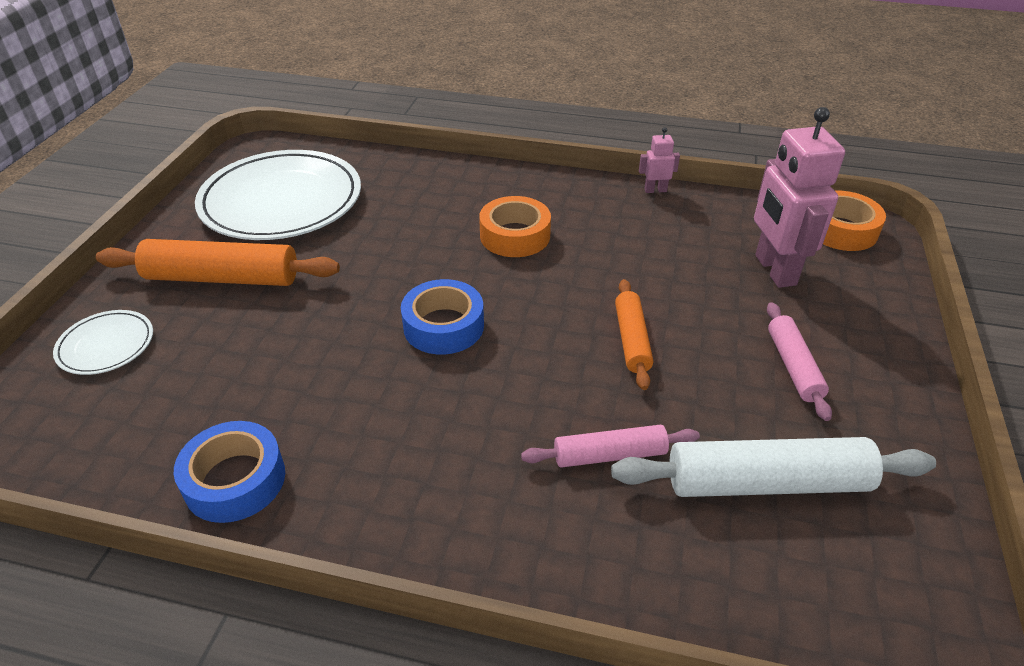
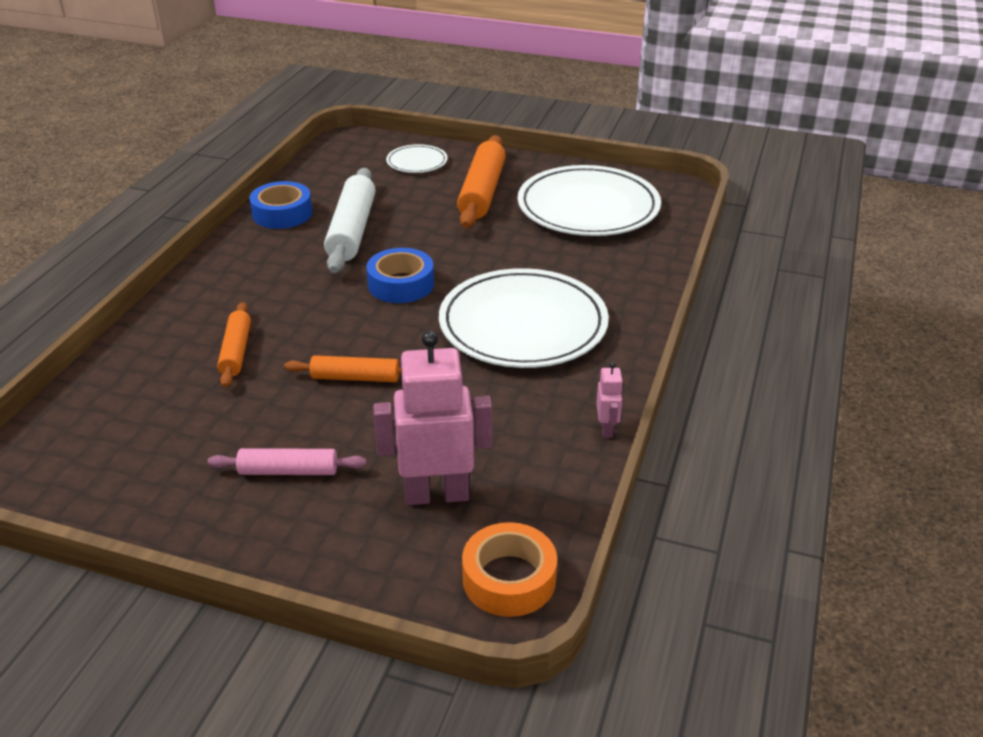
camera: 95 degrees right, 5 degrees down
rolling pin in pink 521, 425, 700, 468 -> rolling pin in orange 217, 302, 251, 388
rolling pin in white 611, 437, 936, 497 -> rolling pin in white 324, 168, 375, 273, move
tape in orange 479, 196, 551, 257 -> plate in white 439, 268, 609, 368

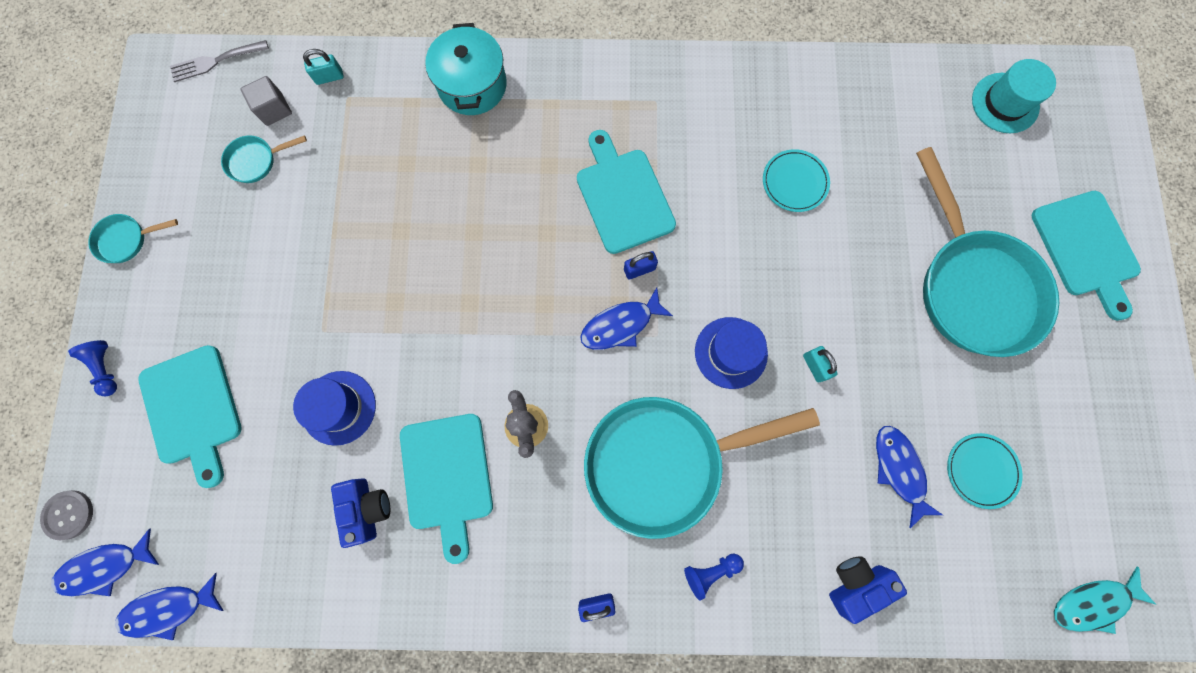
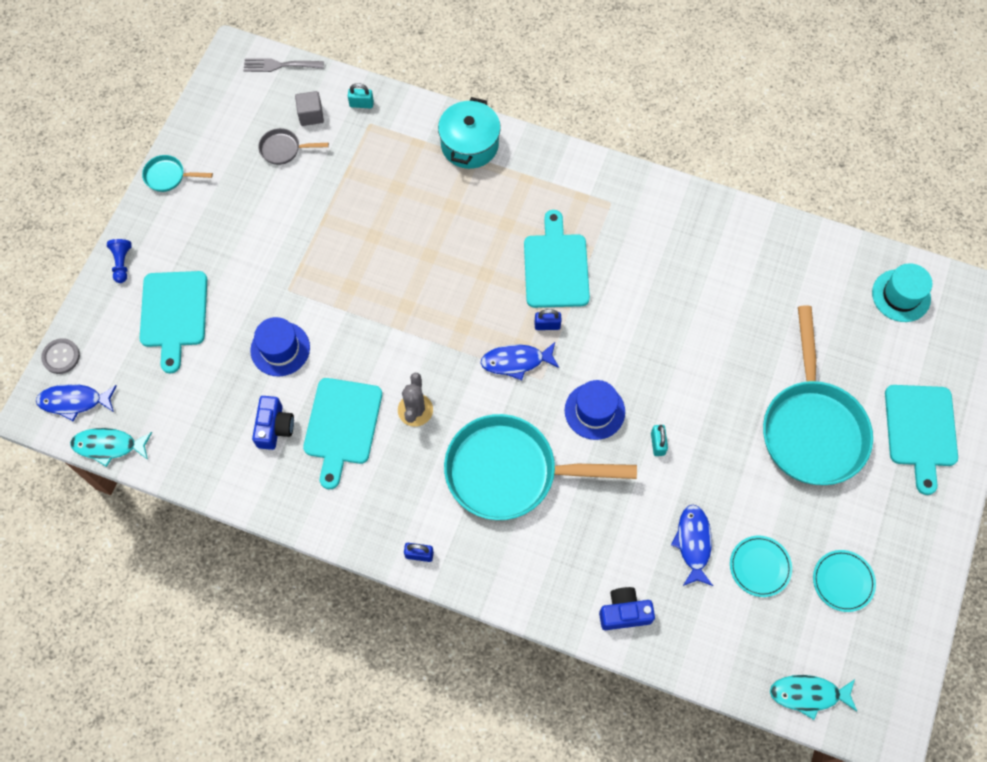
camera: 20 degrees right, 10 degrees down
fish in blue 115, 573, 224, 640 -> fish in turquoise 70, 428, 152, 467
pan in turquoise 221, 135, 307, 183 -> pan in grey 258, 128, 329, 165
plate in turquoise 763, 149, 830, 212 -> plate in turquoise 813, 550, 876, 612, move
pawn in blue 684, 554, 744, 601 -> none

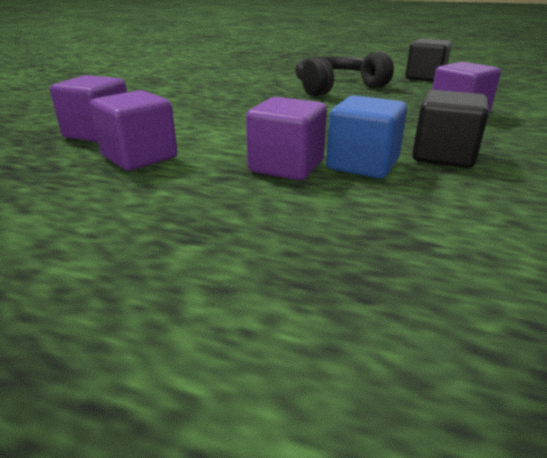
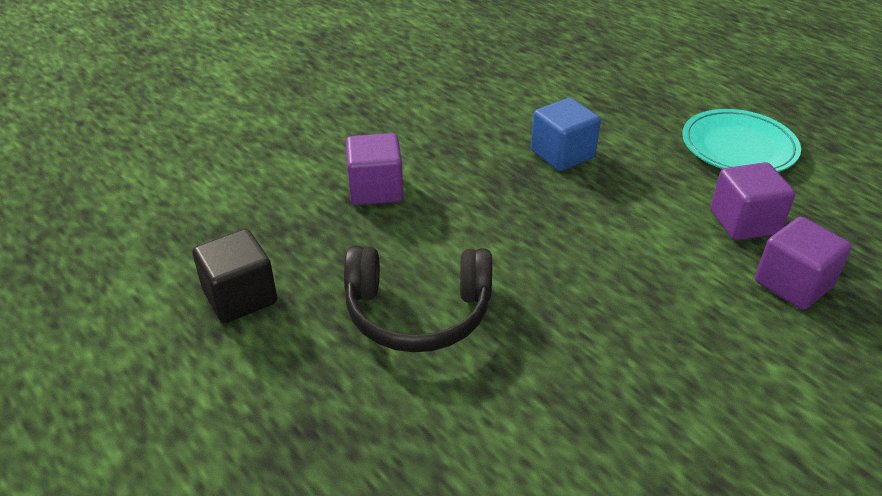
camera: 150 degrees left, 10 degrees up
none -> plate in turquoise 682, 109, 801, 172
cube in purple 246, 97, 327, 180 -> none
cube in black 412, 90, 489, 168 -> none

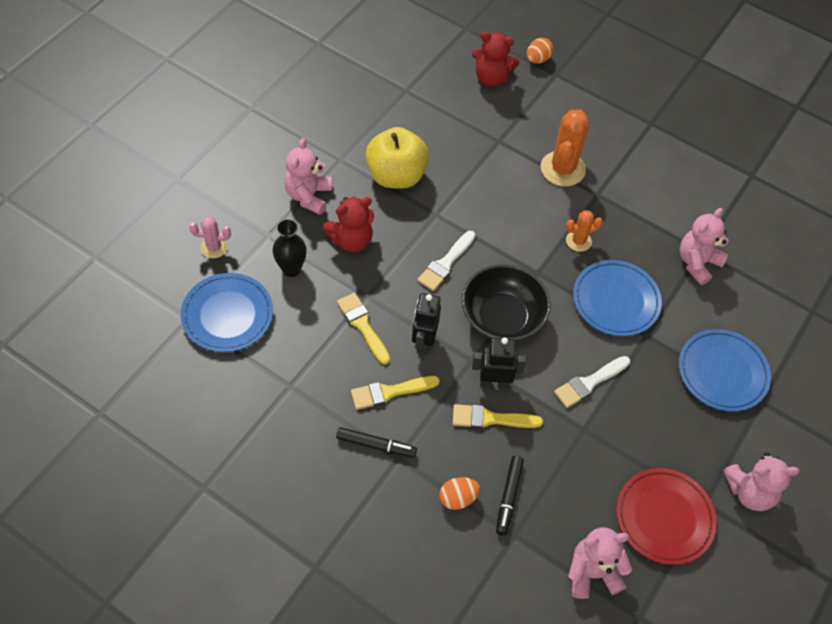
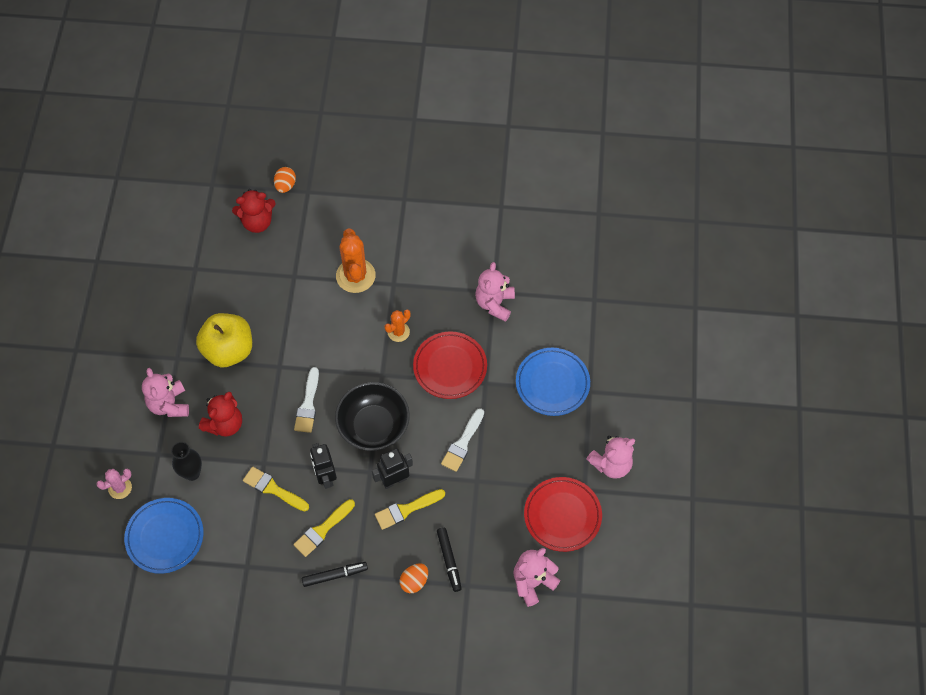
camera: 25 degrees left, 5 degrees up
plate in blue 573, 260, 662, 336 -> plate in red 413, 331, 487, 399

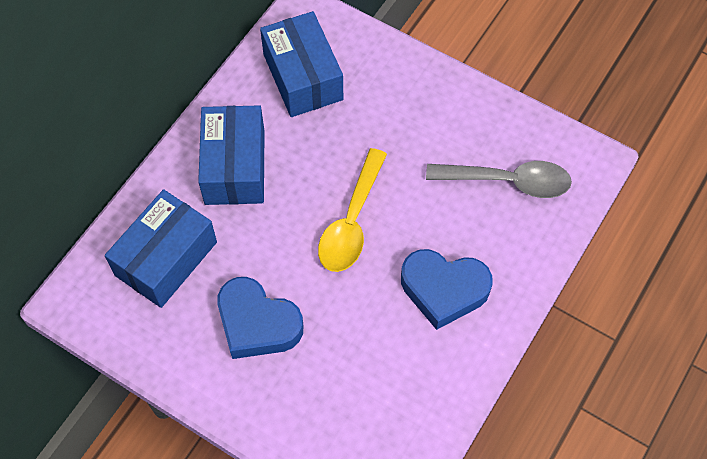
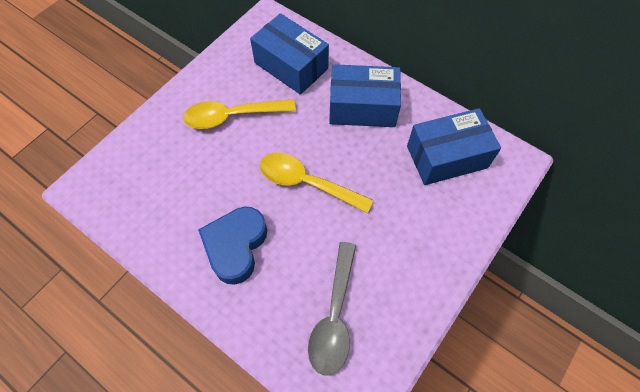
camera: 95 degrees right, 0 degrees up
heart in blue 217, 277, 303, 359 -> spoon in yellow 183, 99, 296, 129

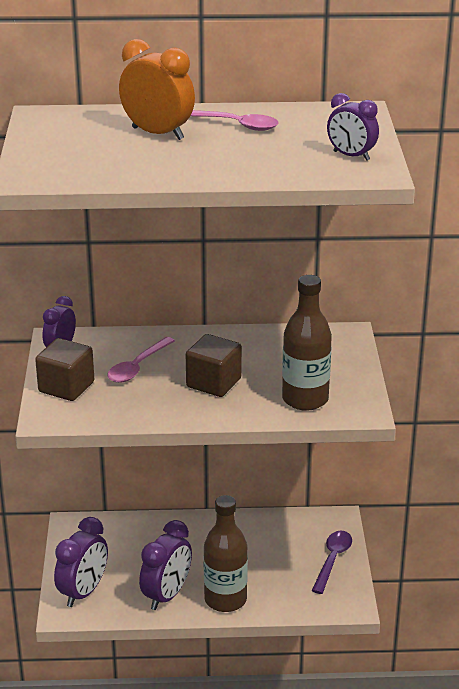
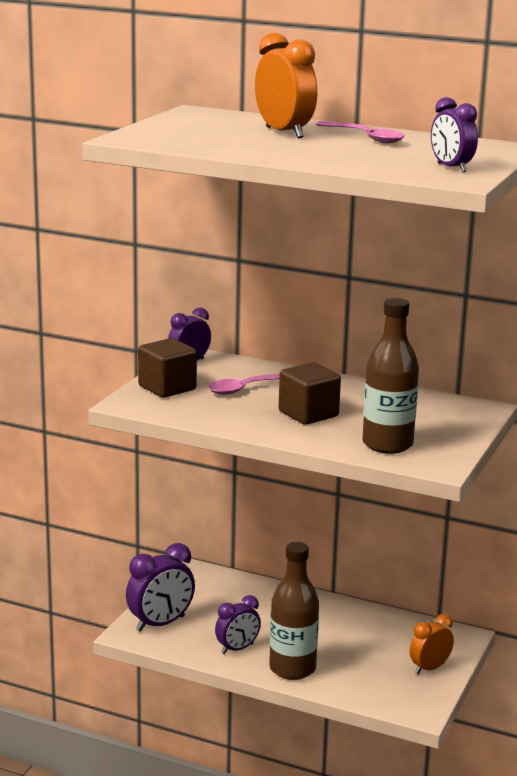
camera: 25 degrees right, 10 degrees down
clock in purple 139, 520, 192, 610 -> clock in purple 215, 595, 261, 654, x0.65
spoon in purple 312, 531, 352, 594 -> clock in orange 410, 614, 454, 674

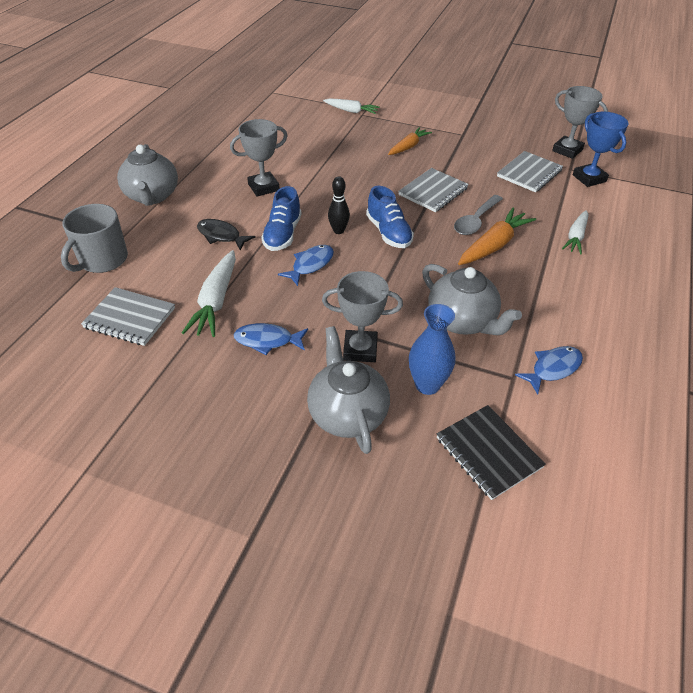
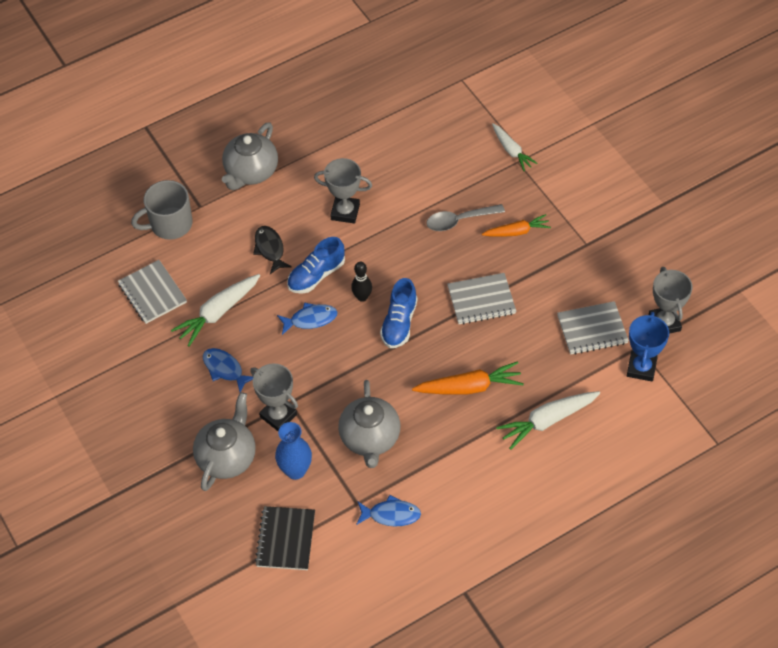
camera: 40 degrees right, 10 degrees up
spoon in grey 454, 195, 503, 235 -> spoon in grey 426, 204, 505, 231, move
carrot in white 562, 210, 588, 254 -> carrot in white 496, 391, 600, 450, x1.50

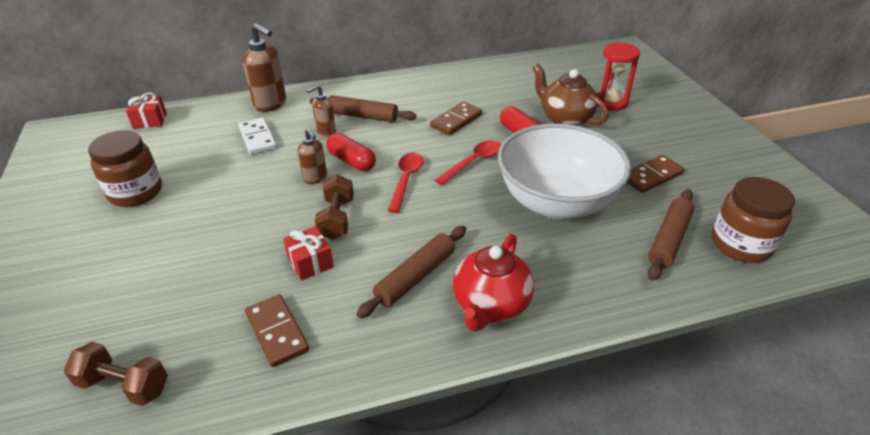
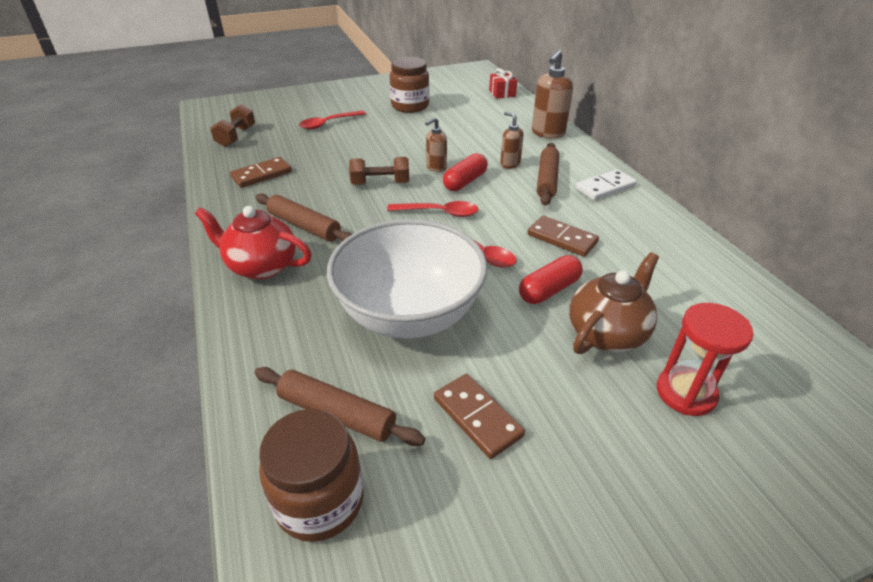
camera: 85 degrees right, 0 degrees up
none -> spoon in red 299, 111, 366, 129
domino in white 238, 117, 277, 155 -> domino in white 576, 169, 637, 200, move
gift in red 283, 226, 334, 280 -> none

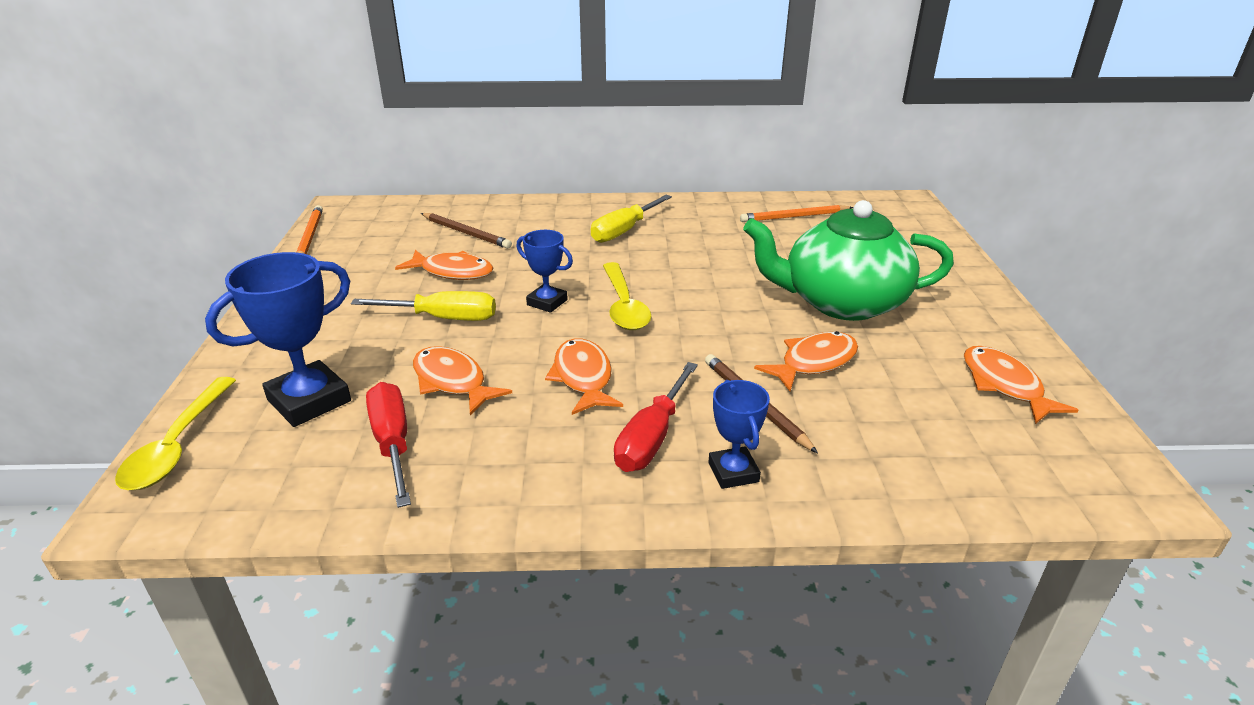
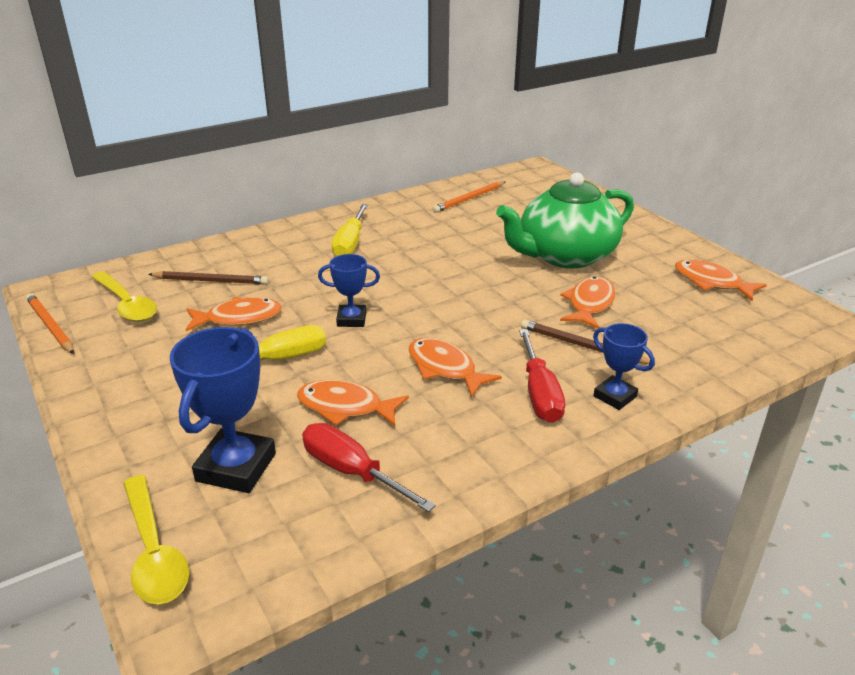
camera: 30 degrees left, 0 degrees up
spoon in yellow 603, 262, 651, 330 -> spoon in yellow 92, 271, 157, 322, move

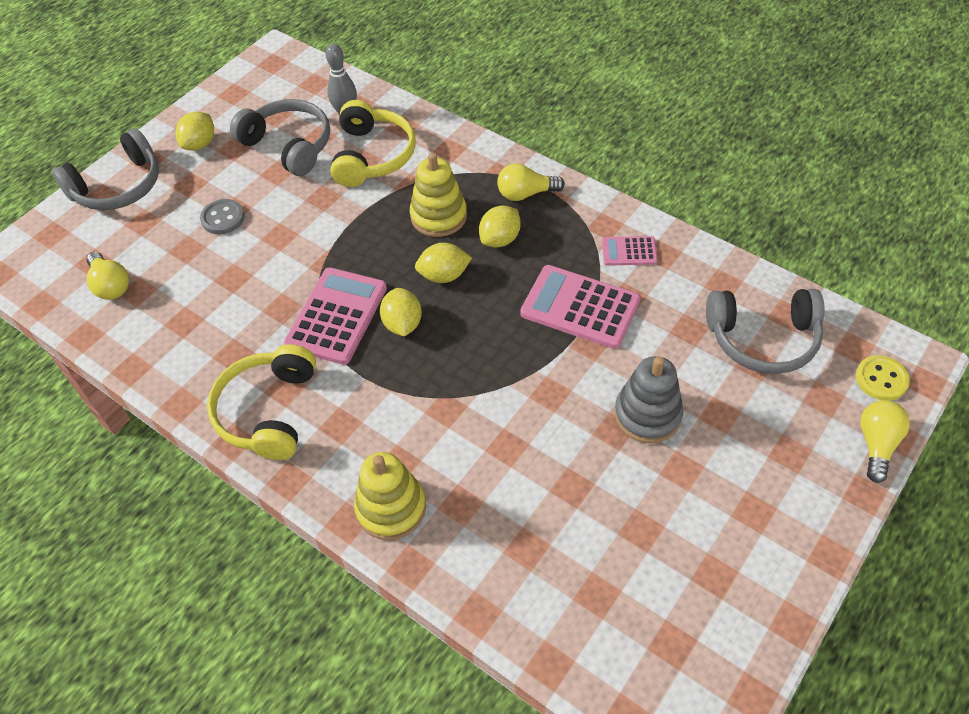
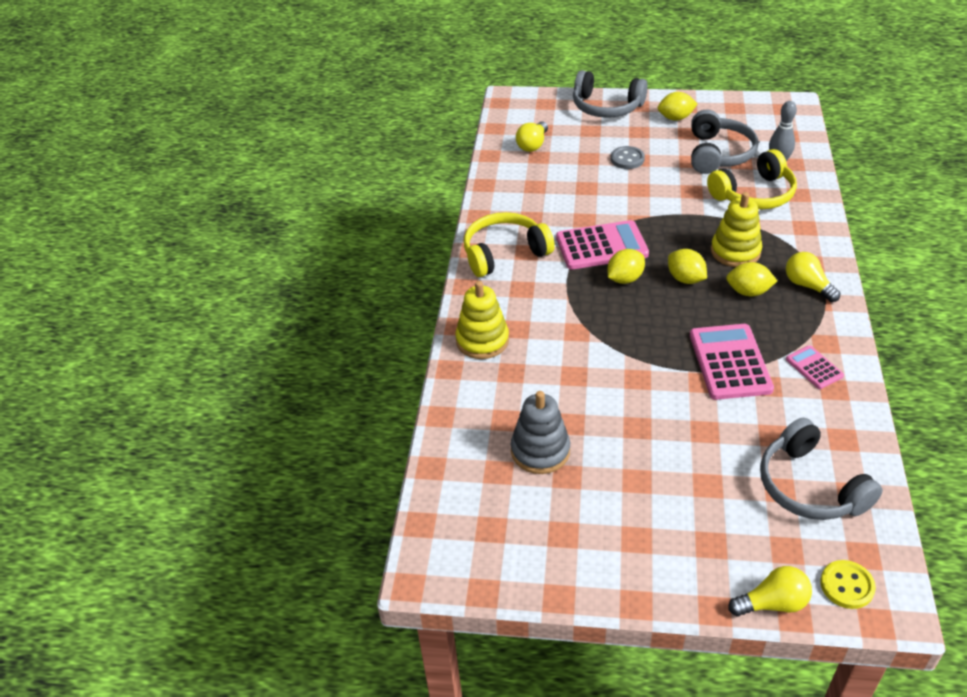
camera: 60 degrees right, 10 degrees down
stacking toy in grey 614, 356, 683, 443 -> stacking toy in grey 511, 391, 570, 474, move

